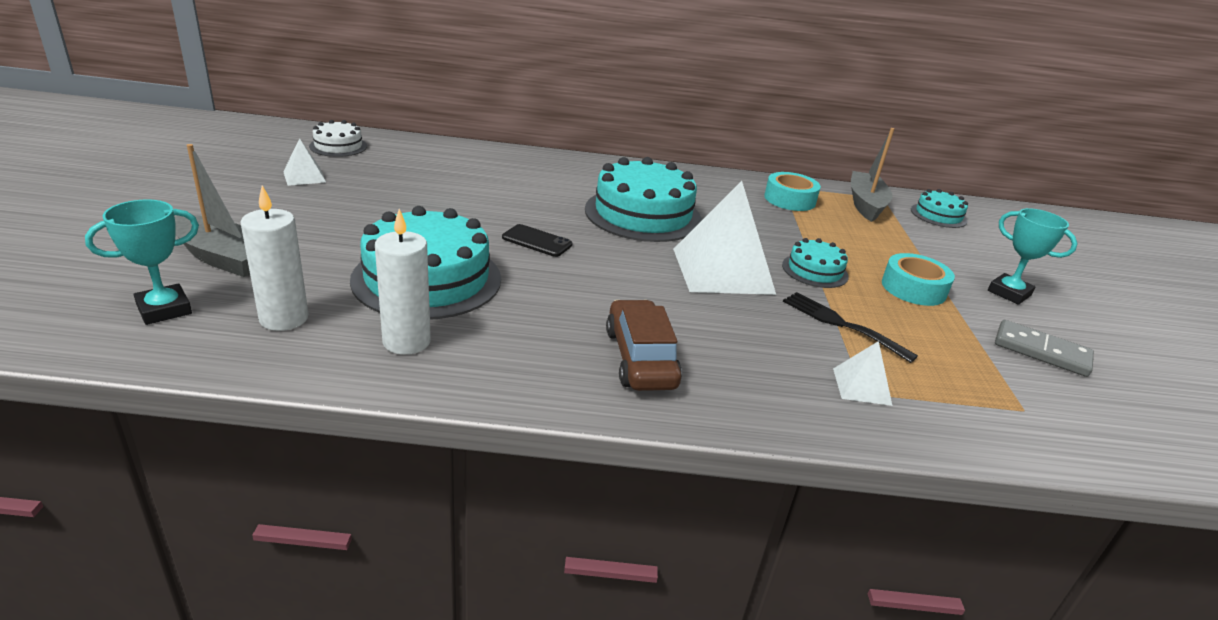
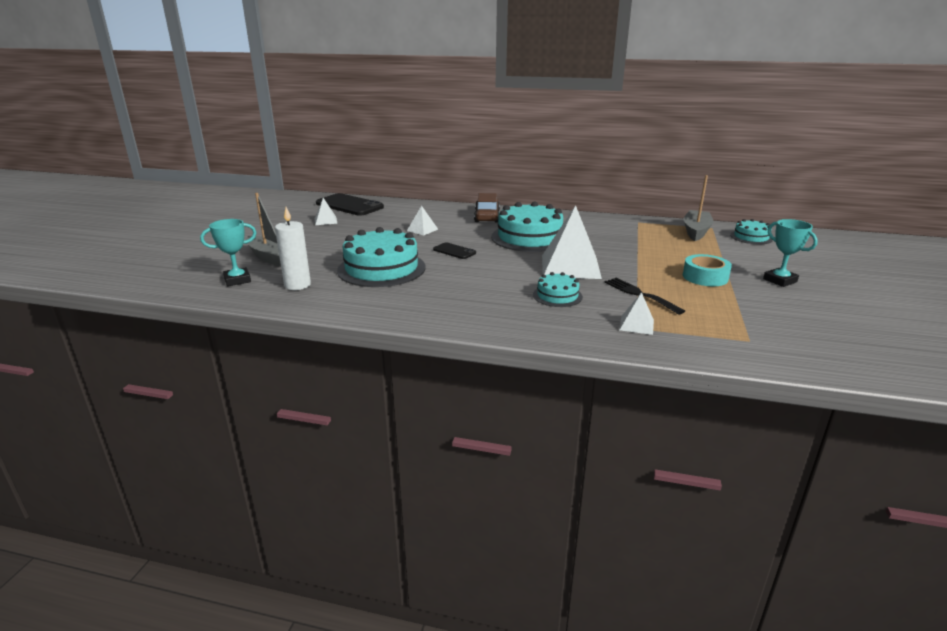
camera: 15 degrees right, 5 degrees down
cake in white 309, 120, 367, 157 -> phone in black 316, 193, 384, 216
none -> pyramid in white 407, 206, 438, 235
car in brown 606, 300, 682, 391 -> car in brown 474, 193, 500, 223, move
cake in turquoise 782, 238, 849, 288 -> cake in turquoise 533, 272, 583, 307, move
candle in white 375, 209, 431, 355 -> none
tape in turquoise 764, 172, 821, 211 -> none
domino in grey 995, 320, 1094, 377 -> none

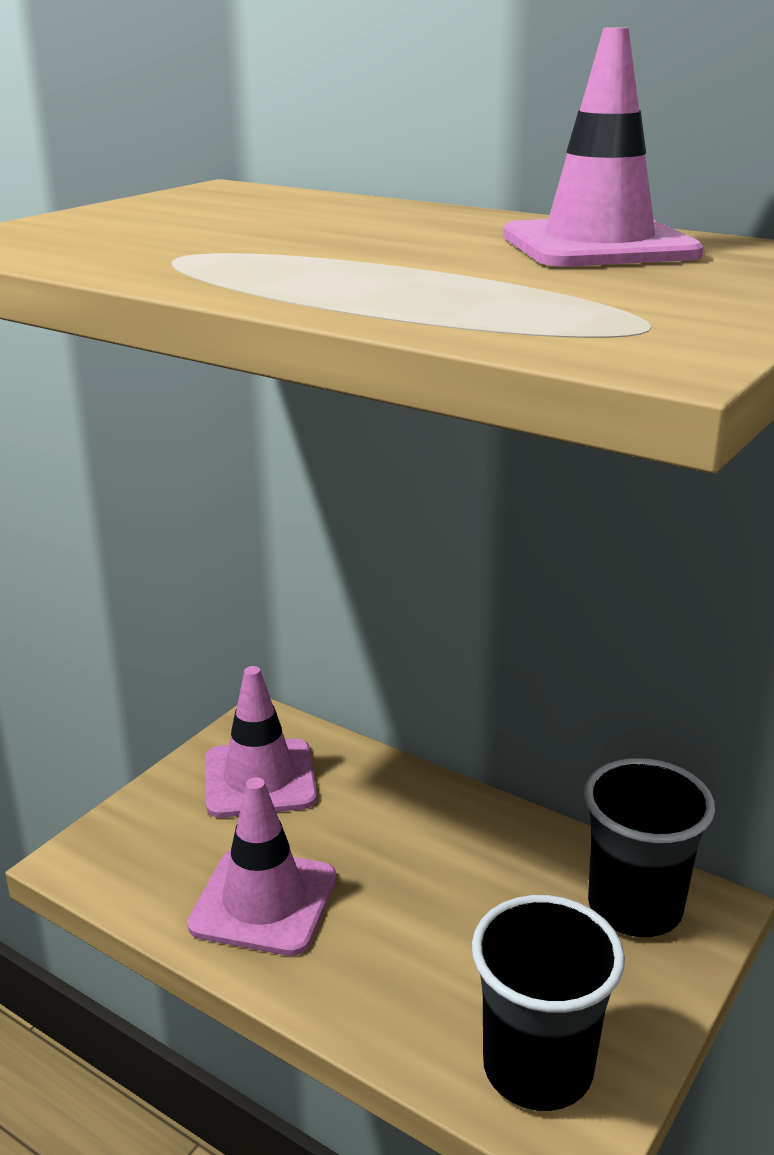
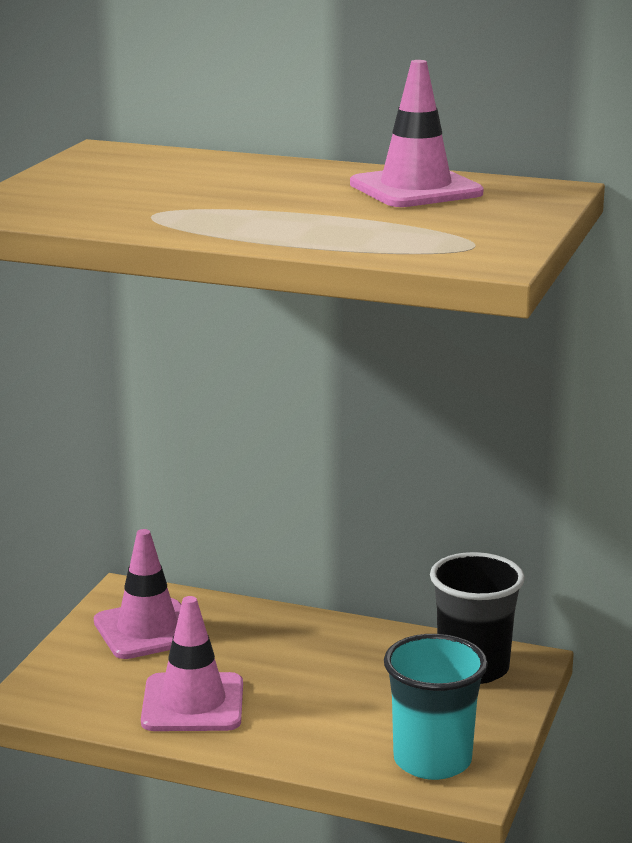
camera: 15 degrees left, 5 degrees down
cup in black 472, 895, 625, 1111 -> cup in turquoise 384, 634, 488, 780

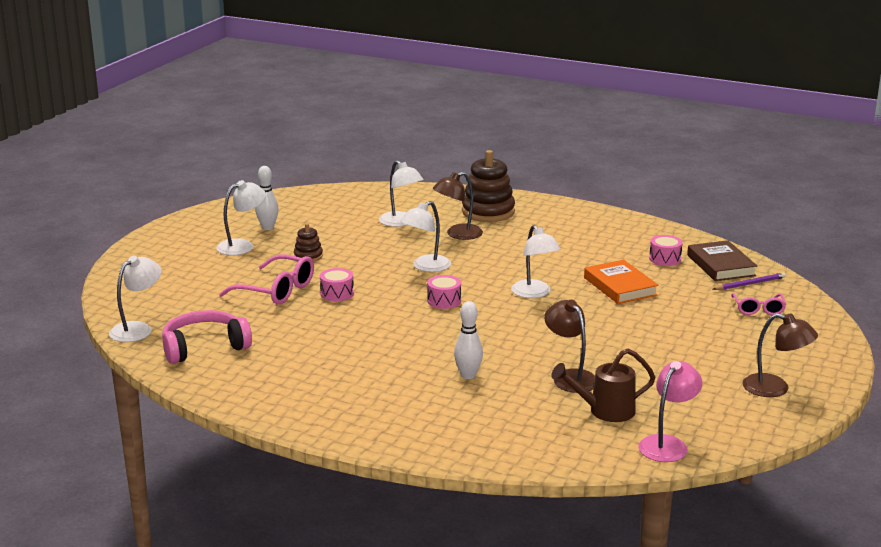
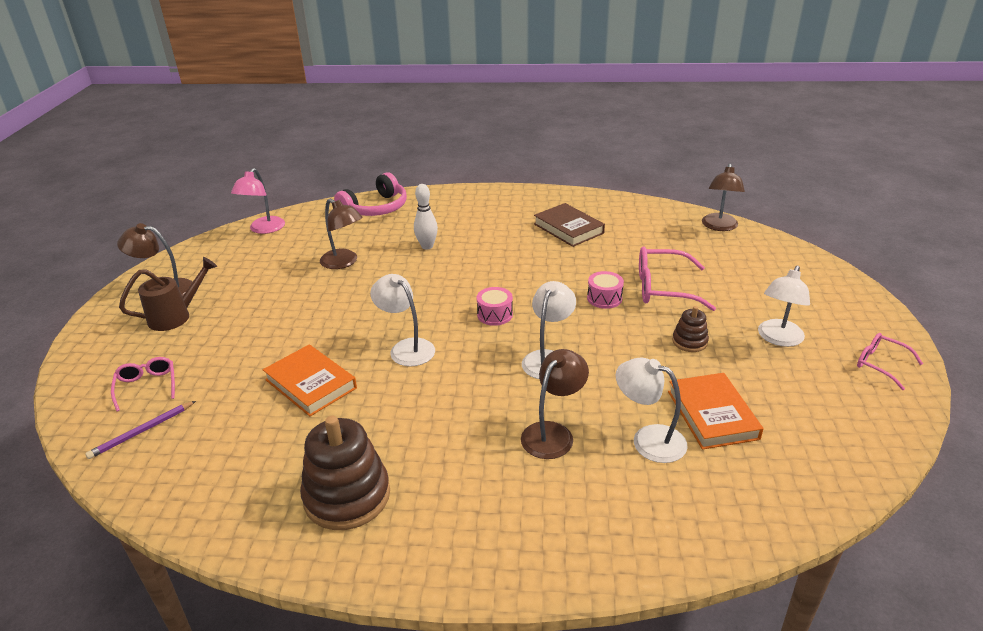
camera: 160 degrees right, 10 degrees up
watering can in brown 551, 349, 655, 422 -> watering can in brown 119, 257, 217, 331, move
stacking toy in brown 462, 150, 515, 222 -> stacking toy in brown 300, 416, 390, 530, move
headphones in pink 162, 310, 252, 364 -> headphones in pink 334, 172, 407, 216, move
book in brown 687, 240, 757, 281 -> book in brown 534, 203, 605, 247, move
none -> book in orange 668, 373, 763, 450
lamp in white 109, 256, 161, 342 -> lamp in brown 702, 164, 745, 231
none -> glasses in pink 857, 333, 923, 390
bowling pin in white 255, 166, 279, 230 -> none
drum in pink 649, 235, 683, 266 -> none

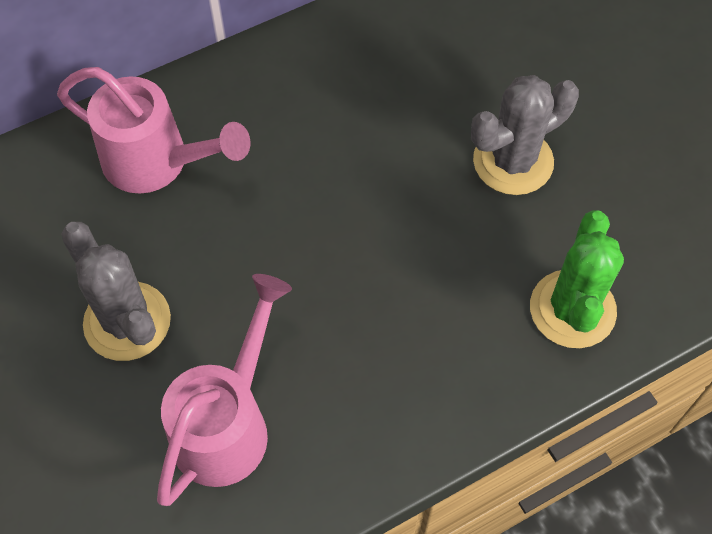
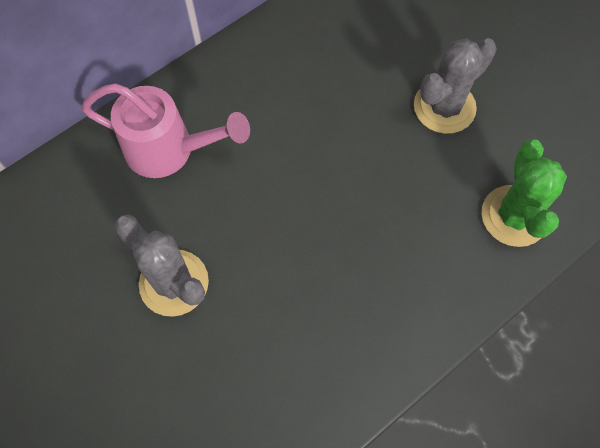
camera: 10 degrees left, 5 degrees up
watering can in pink 157, 274, 292, 506 -> none

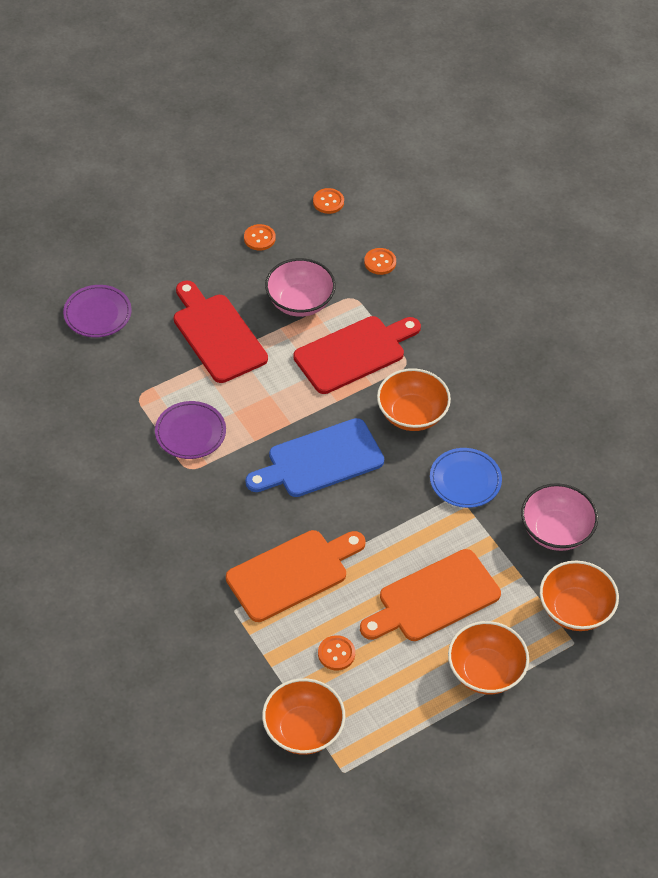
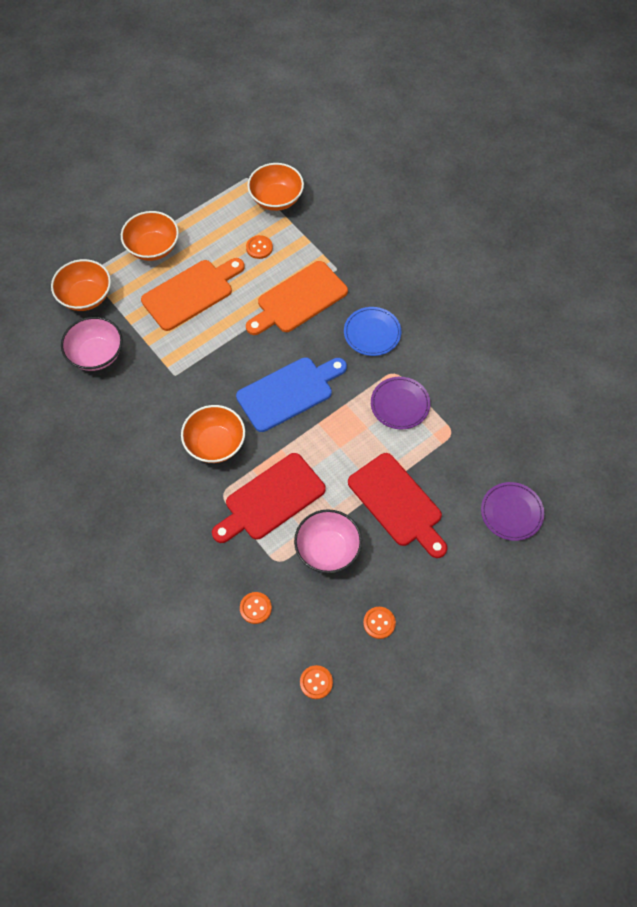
camera: 175 degrees right, 10 degrees up
plate in blue 430, 448, 502, 508 -> plate in blue 344, 307, 401, 356, move

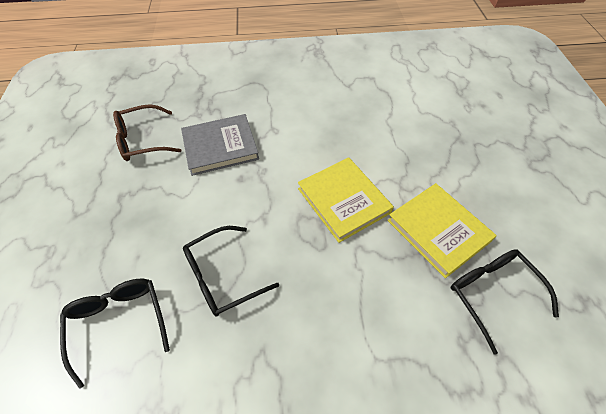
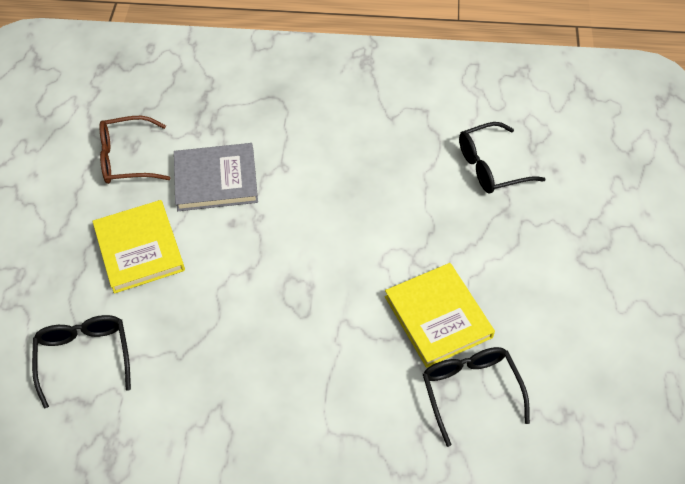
camera: 10 degrees right, 0 degrees up
book in yellow 298, 157, 394, 243 -> book in yellow 92, 200, 185, 294, move
glasses in black 183, 226, 279, 317 -> glasses in black 459, 122, 546, 194, move

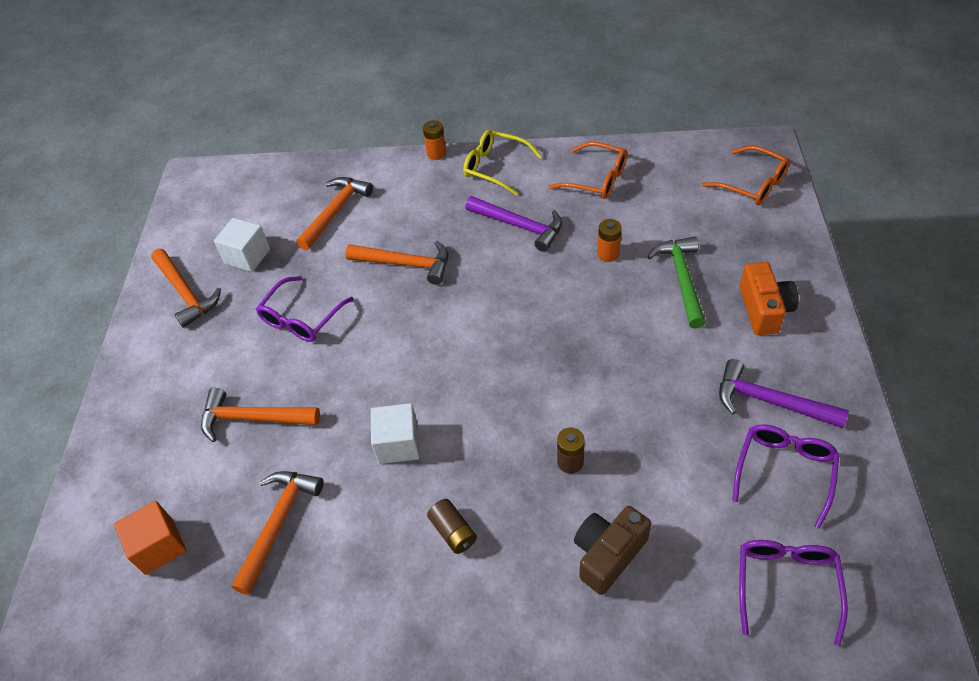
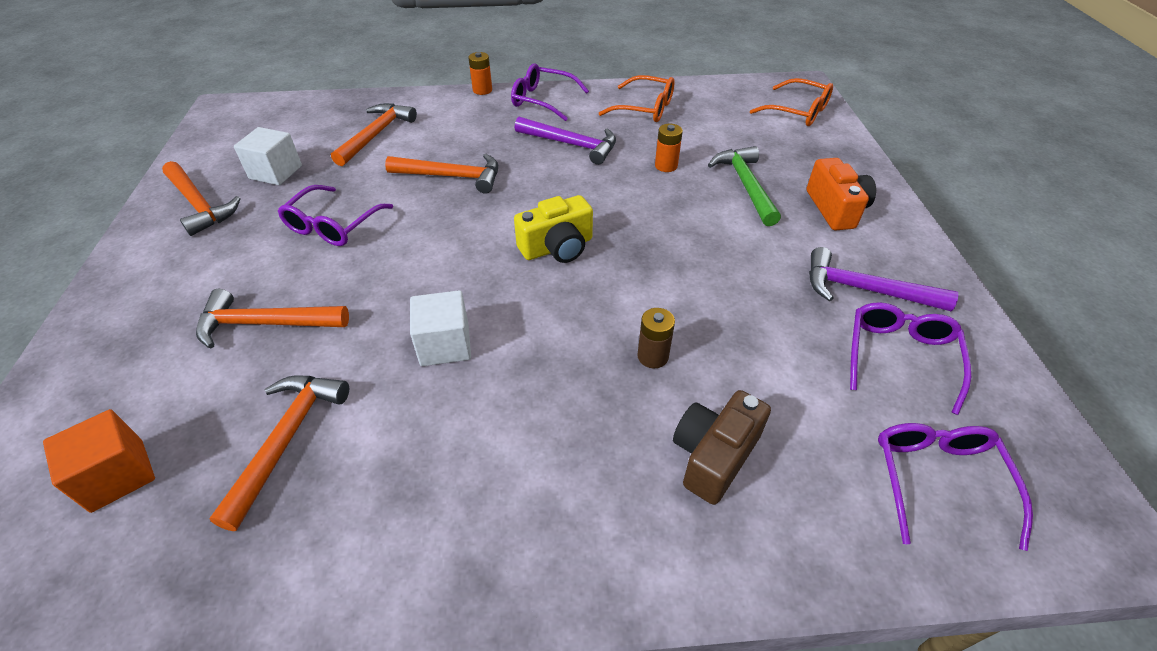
camera: 10 degrees left, 5 degrees down
glasses in yellow 463, 130, 542, 196 -> glasses in purple 511, 64, 589, 121
none -> camera in yellow 514, 195, 593, 263
battery in brown 427, 499, 477, 554 -> none

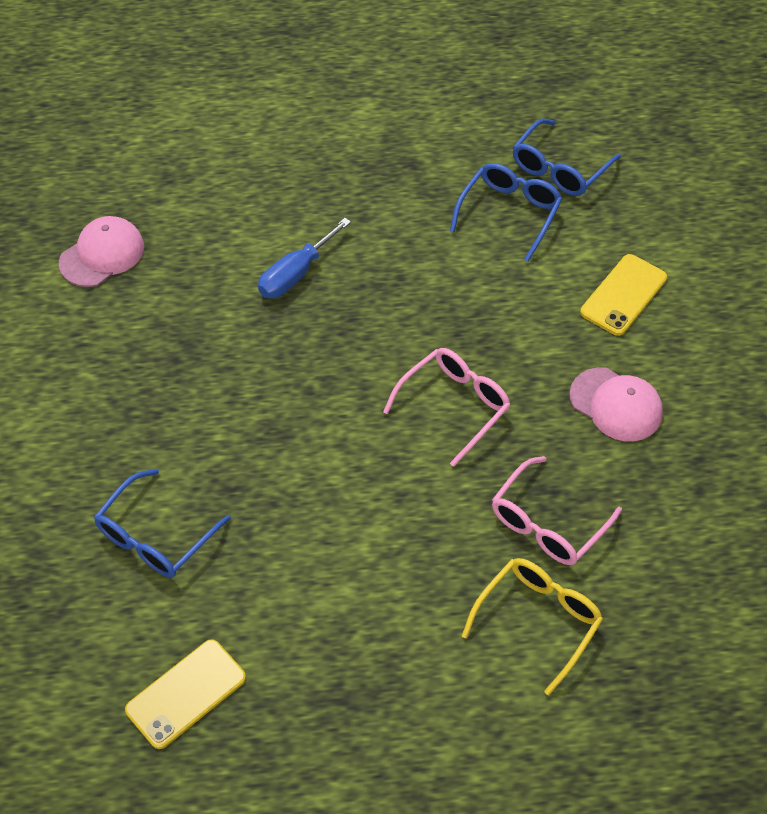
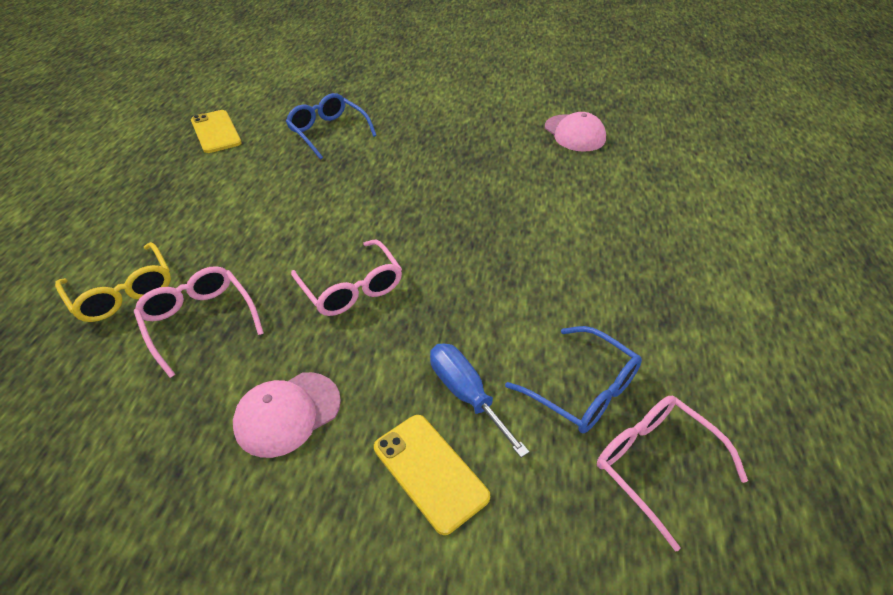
camera: 105 degrees right, 10 degrees down
screwdriver in blue 258, 218, 351, 298 -> screwdriver in blue 430, 343, 529, 458, move
glasses in blue 512, 119, 621, 196 -> glasses in pink 597, 396, 748, 552

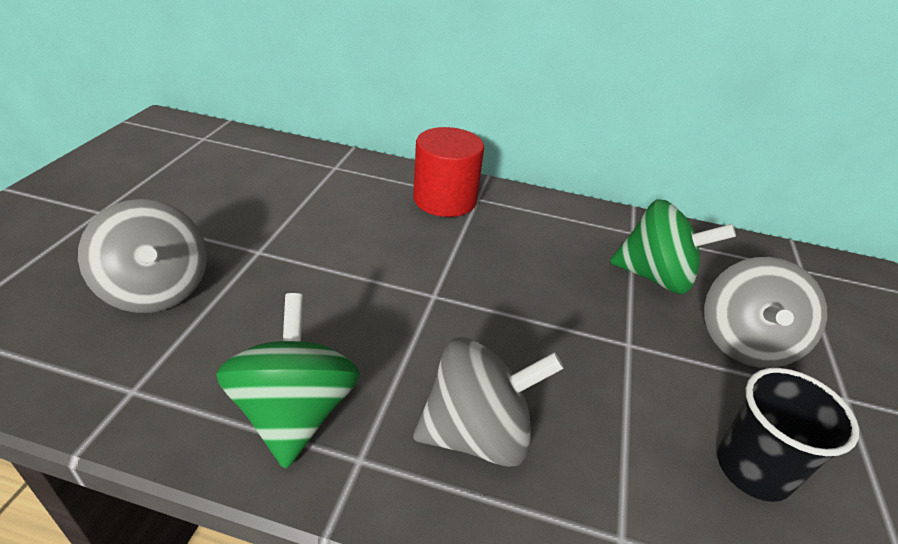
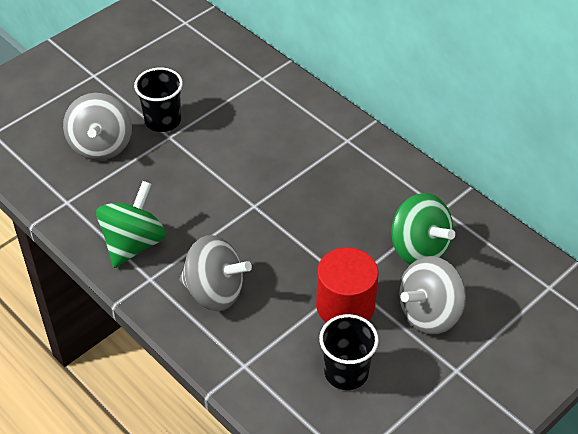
camera: 35 degrees right, 10 degrees up
none -> cup in black 134, 68, 183, 132
cylinder in red 413, 127, 484, 217 -> cylinder in red 316, 247, 378, 322, move

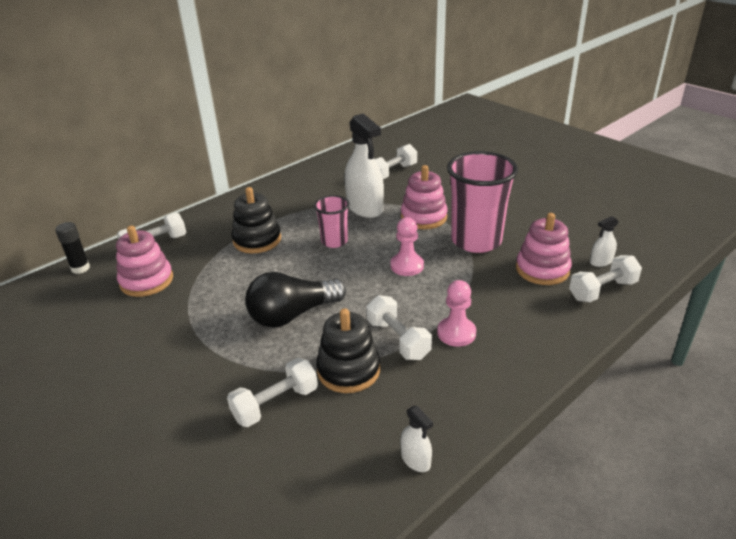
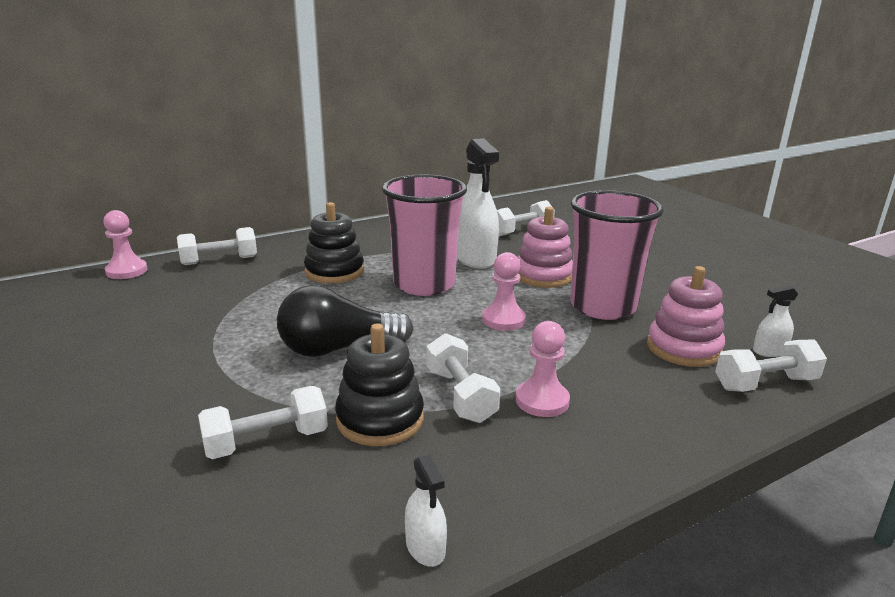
camera: 10 degrees right, 10 degrees down
glue stick in black 55, 222, 90, 274 -> pawn in pink 103, 210, 147, 279
cup in pink 314, 195, 350, 248 -> cup in pink 382, 175, 467, 296, x1.87
stacking toy in pink 116, 225, 173, 297 -> none

